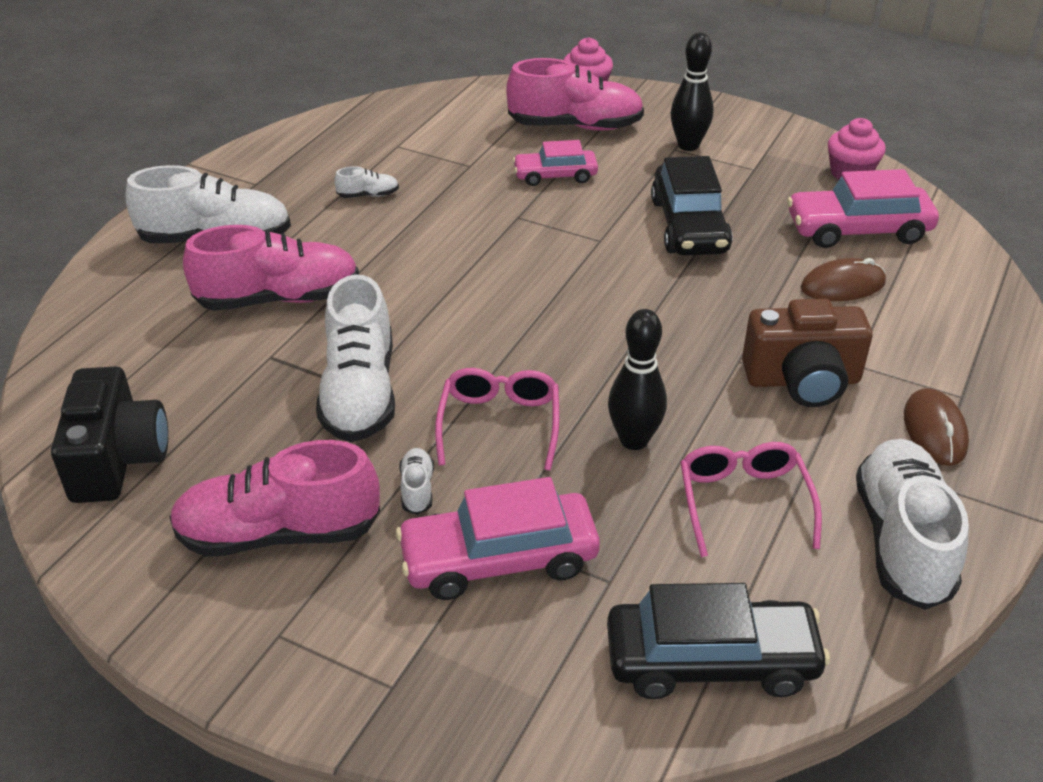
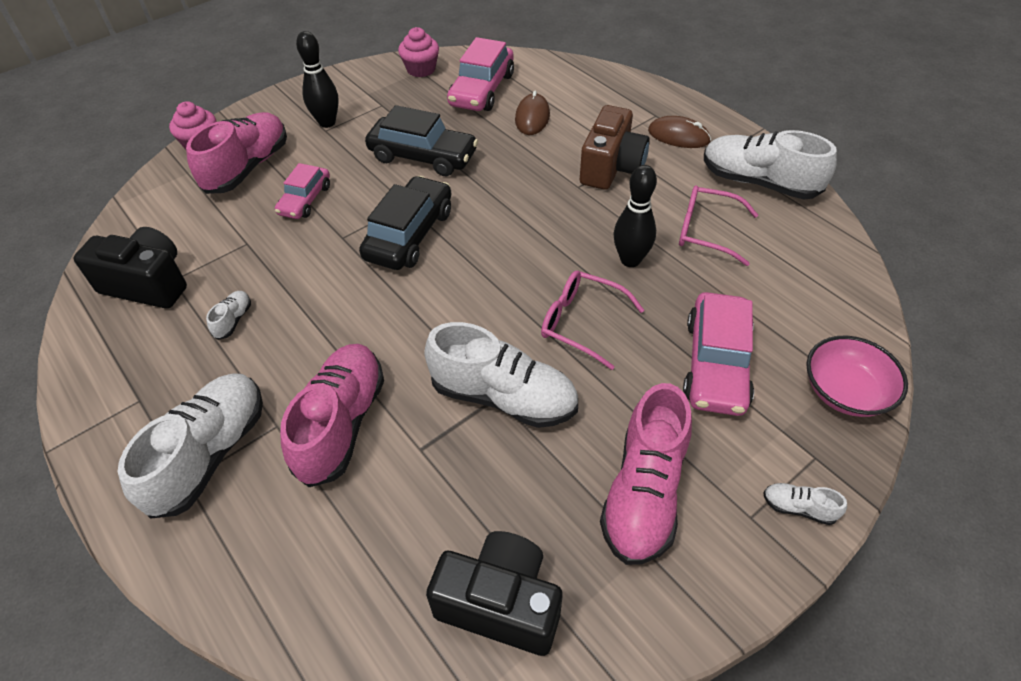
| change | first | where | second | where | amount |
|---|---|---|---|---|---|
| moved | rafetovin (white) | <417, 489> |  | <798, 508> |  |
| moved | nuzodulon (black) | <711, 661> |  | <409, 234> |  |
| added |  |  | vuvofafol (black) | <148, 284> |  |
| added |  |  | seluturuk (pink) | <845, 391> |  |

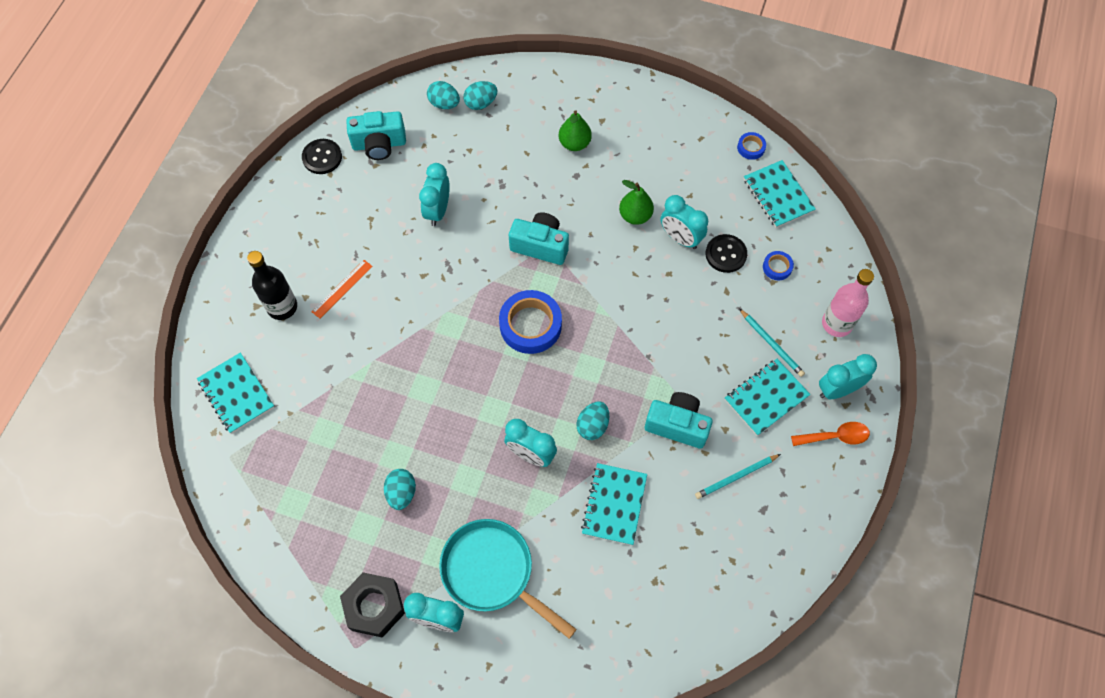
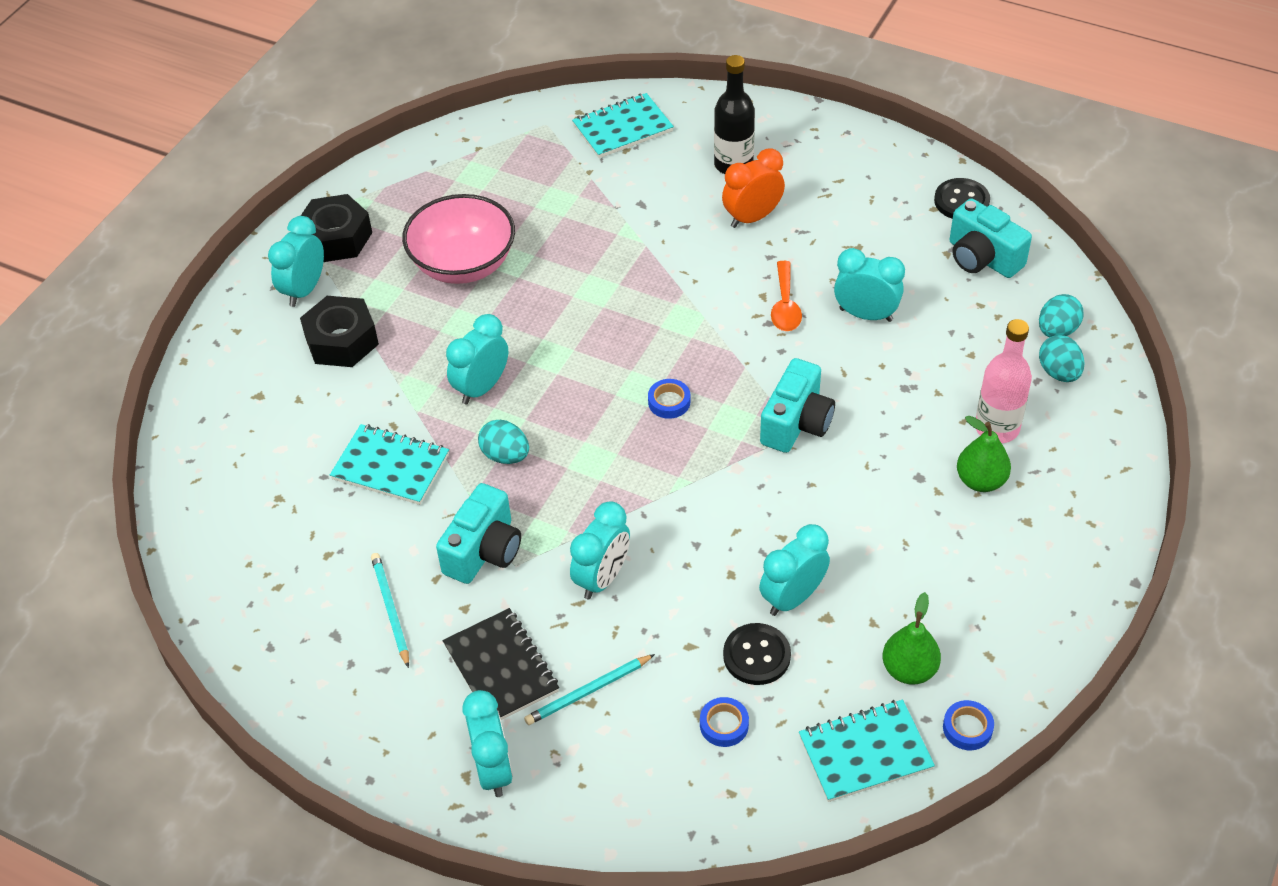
| change | first | where | second | where | amount |
|---|---|---|---|---|---|
| replaced | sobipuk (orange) | <342, 289> | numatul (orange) | <752, 218> |  |
| turned | vuvofafol (turquoise) | <379, 144> |  | <982, 258> | 45 degrees counterclockwise |
| replaced | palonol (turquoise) | <401, 493> | seluturuk (pink) | <463, 264> |  |
| replaced | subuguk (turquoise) | <493, 572> | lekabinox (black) | <341, 341> |  |
| resized | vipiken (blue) | <530, 325> |  | <669, 402> | x0.48 |
| moved | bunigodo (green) | <635, 216> |  | <909, 670> |  |
| recoloured | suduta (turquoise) | <766, 398> | suduta (black) | <501, 668> |  |
| moved | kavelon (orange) | <835, 437> |  | <785, 305> |  |
| moved | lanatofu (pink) | <836, 324> |  | <997, 428> |  |
| added |  |  | numatul (turquoise) | <602, 578> |  |

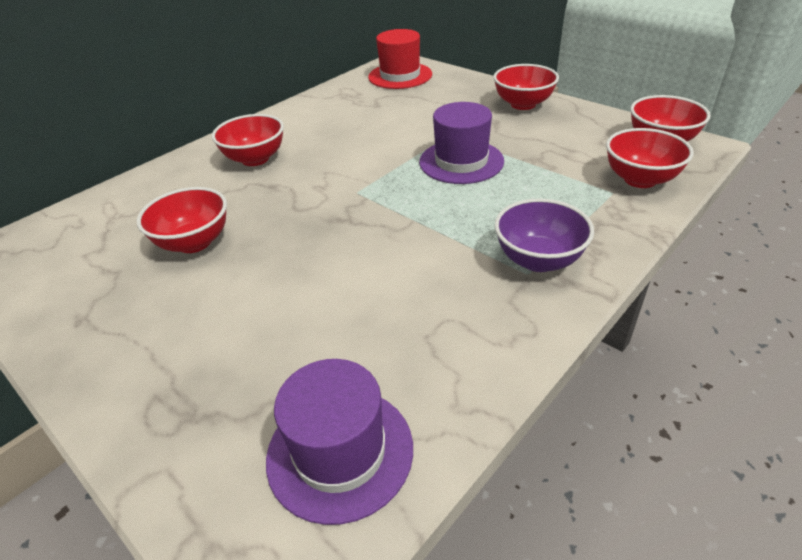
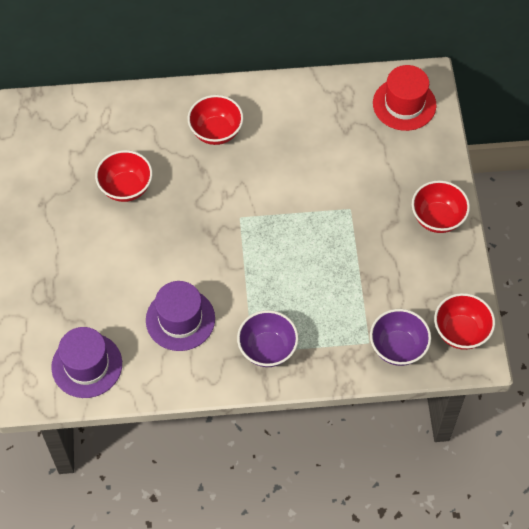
| change | first | where | second | where | amount |
|---|---|---|---|---|---|
| moved | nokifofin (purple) | <461, 161> |  | <180, 319> |  |
| recoloured | seluturuk (red) | <640, 179> | seluturuk (purple) | <398, 347> |  |

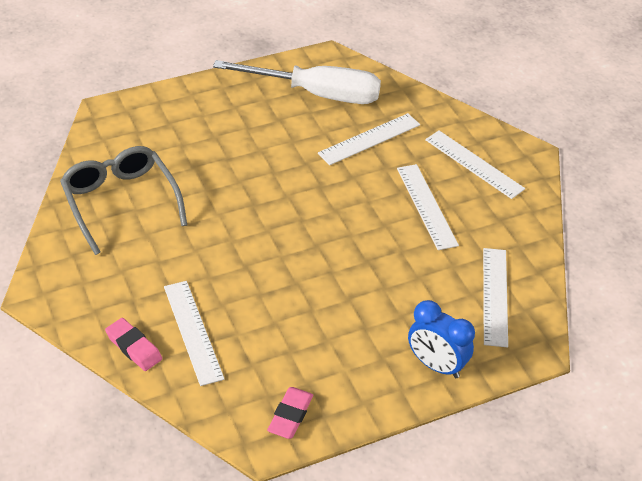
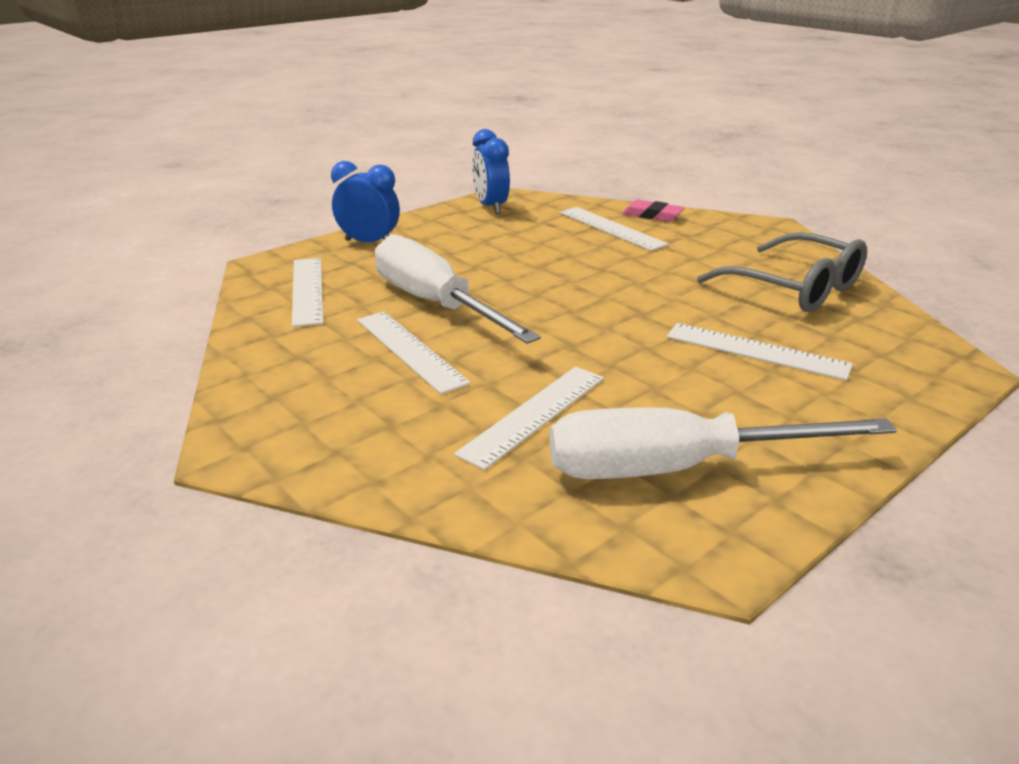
| change | first | where | second | where | amount |
|---|---|---|---|---|---|
| replaced | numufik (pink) | <290, 415> | numatul (blue) | <491, 207> |  |
| moved | sobipuk (white) | <474, 164> |  | <756, 351> |  |
| added |  |  | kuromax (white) | <435, 304> |  |

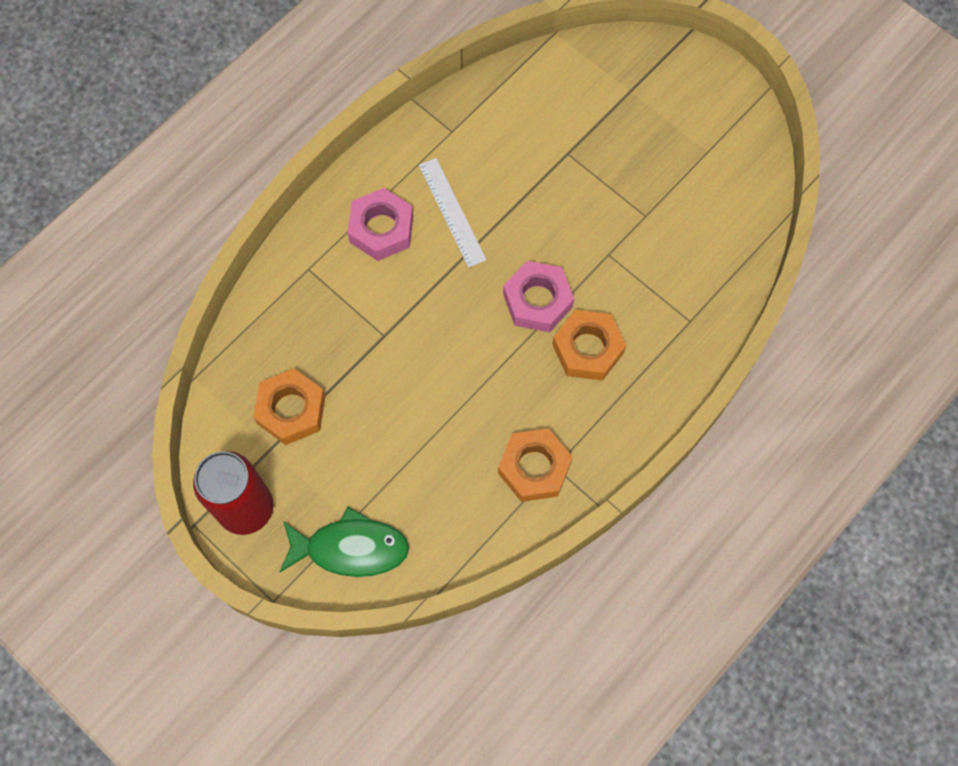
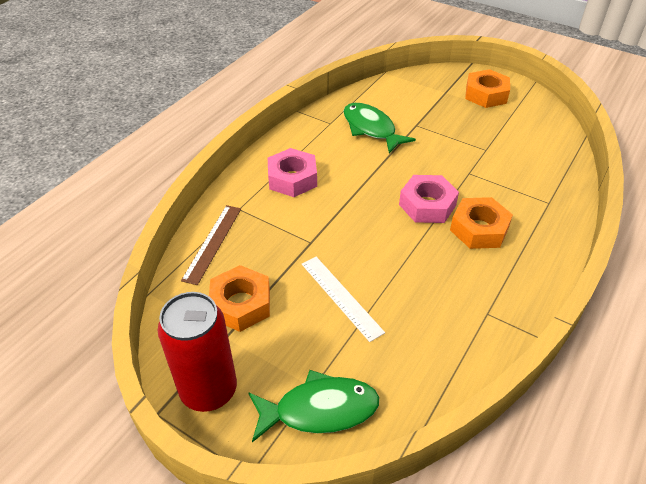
| change | first | where | second | where | amount |
|---|---|---|---|---|---|
| moved | sobipuk (white) | <452, 212> |  | <341, 297> |  |
| moved | lekabinox (orange) | <534, 468> |  | <486, 94> |  |
| added |  |  | sobipuk (brown) | <212, 243> |  |
| added |  |  | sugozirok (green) | <371, 129> |  |

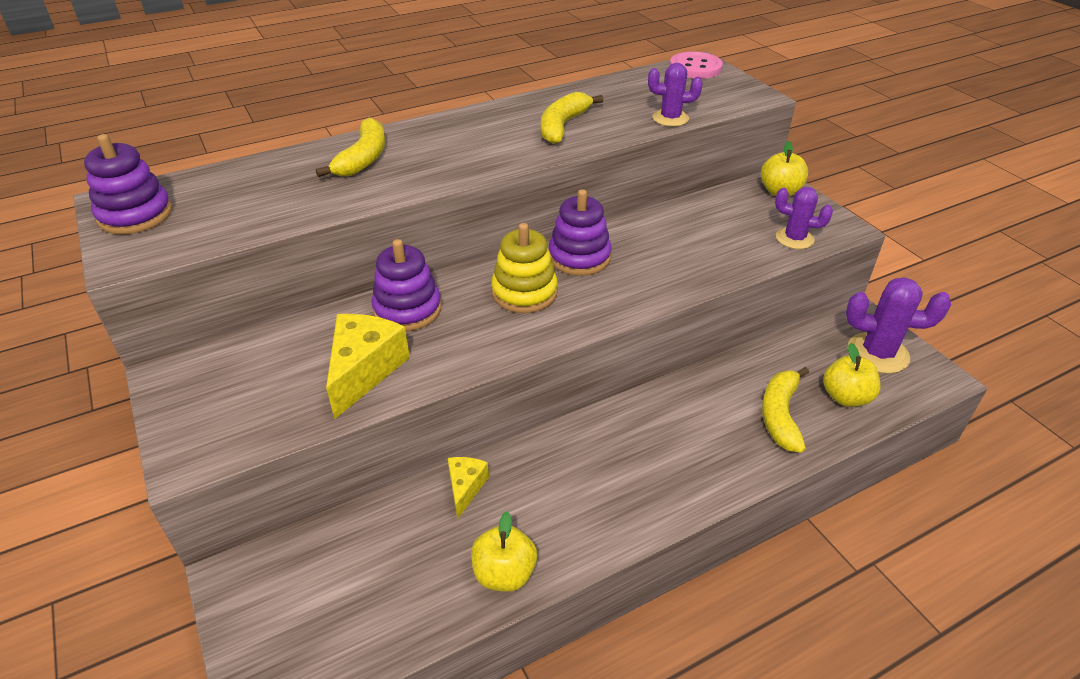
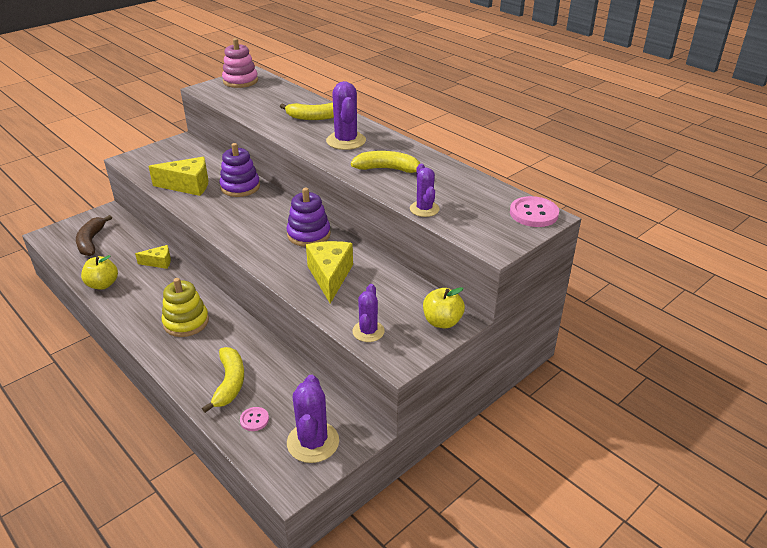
| change | first | where | second | where | amount |
|---|---|---|---|---|---|
| recoloured | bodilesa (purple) | <135, 215> | bodilesa (pink) | <240, 81> |  |
| moved | bodilesa (yellow) | <524, 292> |  | <186, 322> |  |
| turned | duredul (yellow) | <780, 415> |  | <230, 383> | 90 degrees clockwise |
| replaced | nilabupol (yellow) | <845, 397> | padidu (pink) | <254, 420> |  |
| added |  |  | duredul (brown) | <91, 241> |  |
| added |  |  | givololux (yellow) | <330, 276> |  |
| added |  |  | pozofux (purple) | <346, 141> |  |

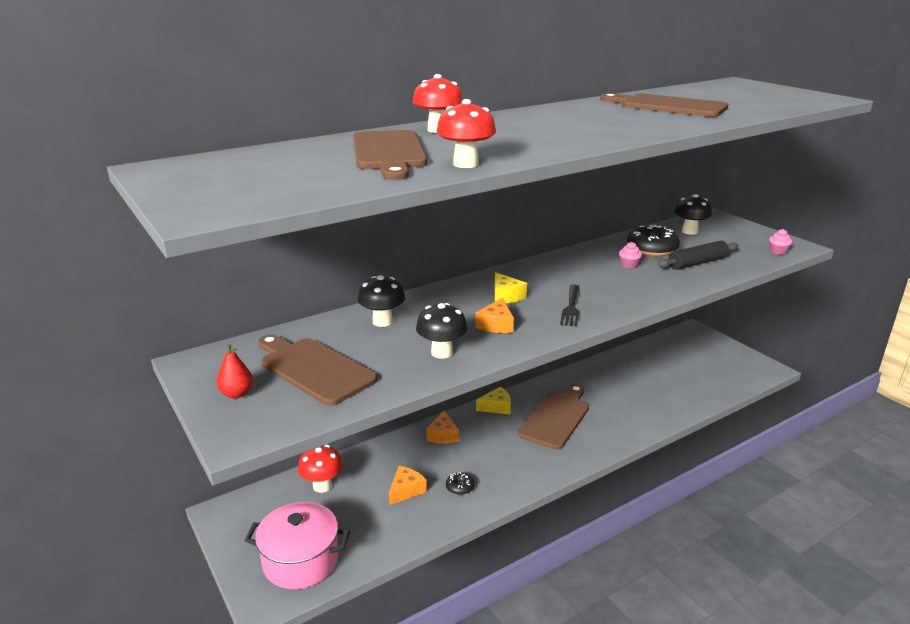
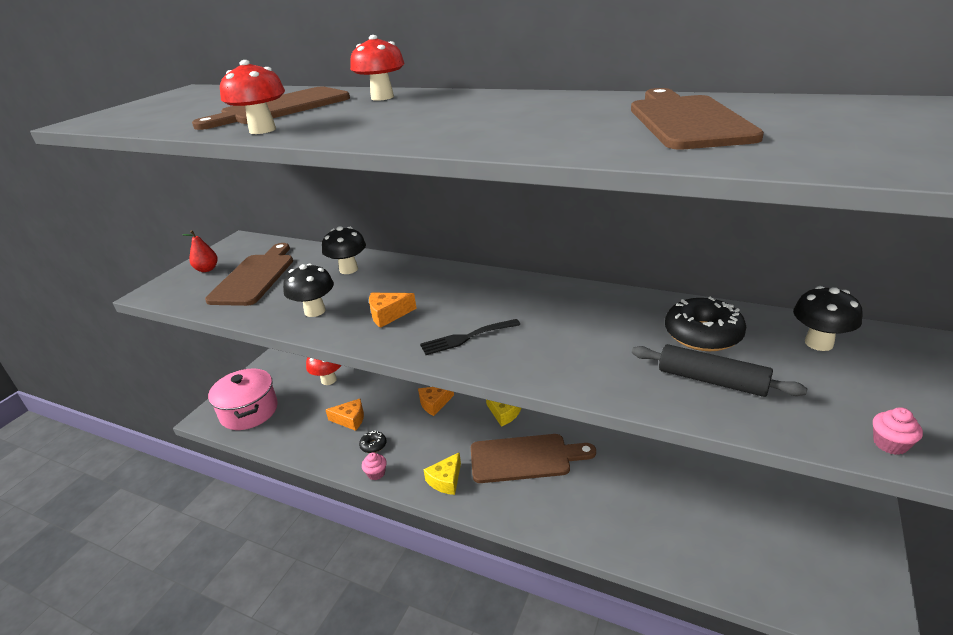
| change | first | where | second | where | amount |
|---|---|---|---|---|---|
| moved | givololux (yellow) | <505, 296> |  | <446, 480> |  |
| moved | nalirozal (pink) | <629, 265> |  | <376, 473> |  |

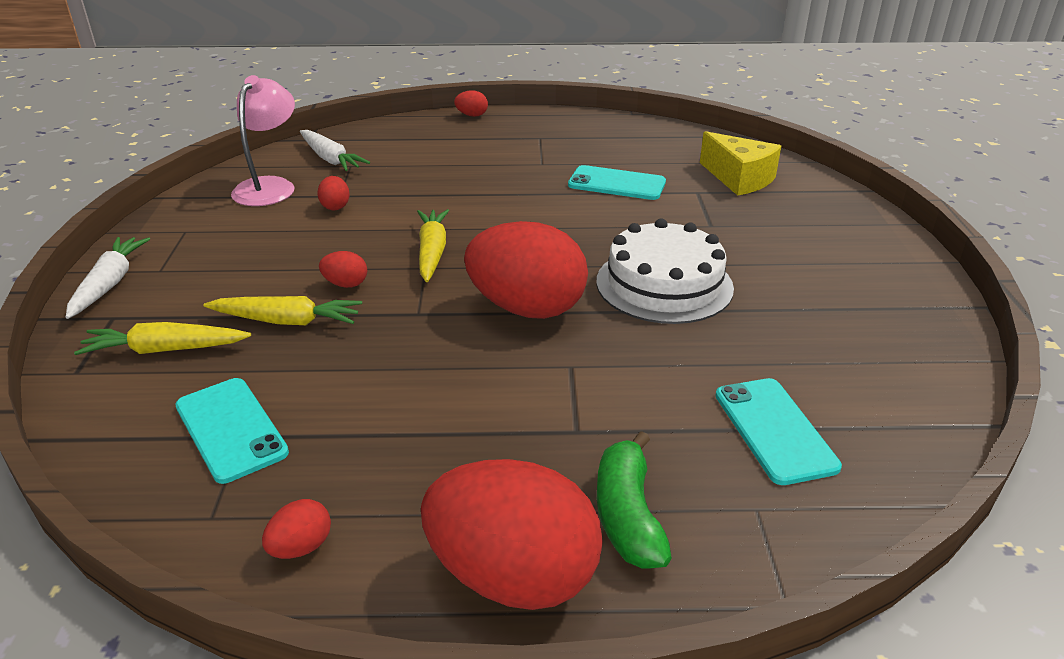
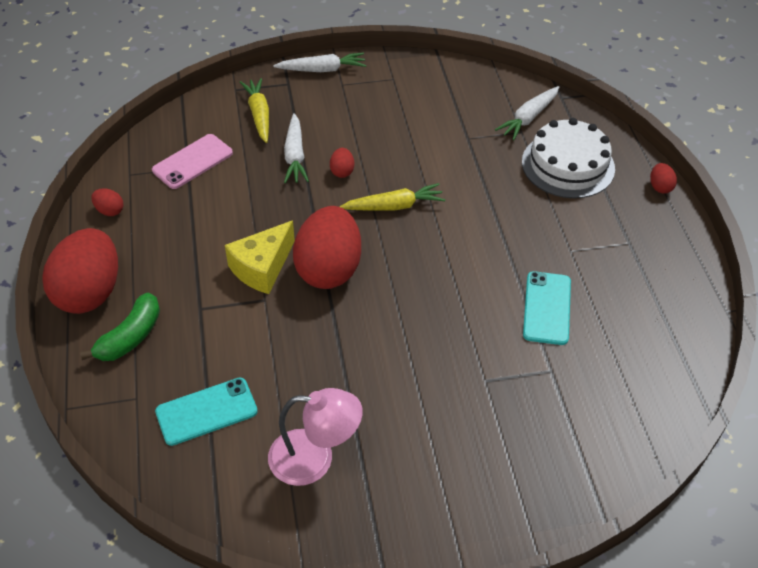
| change | first | where | second | where | amount |
|---|---|---|---|---|---|
| recoloured | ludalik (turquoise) | <231, 429> | ludalik (pink) | <193, 162> |  |
| recoloured | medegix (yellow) | <287, 321> | medegix (white) | <295, 155> |  |
| moved | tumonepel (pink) | <270, 186> |  | <315, 458> |  |
| removed | palonol (red) | <335, 206> |  |  |  |
| moved | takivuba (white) | <664, 284> |  | <568, 165> |  |
| turned | duredul (green) | <628, 515> |  | <130, 337> | 135 degrees clockwise |
| moved | givololux (yellow) | <739, 179> |  | <262, 268> |  |

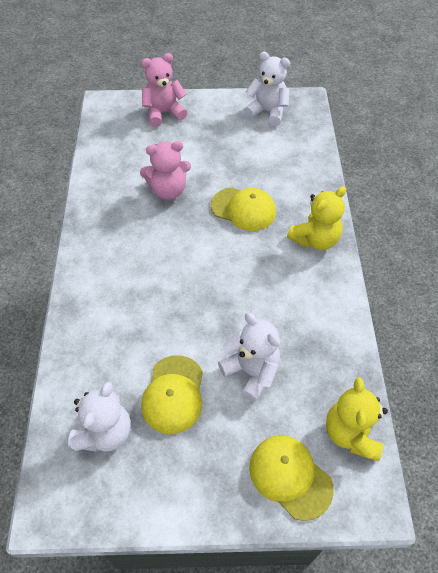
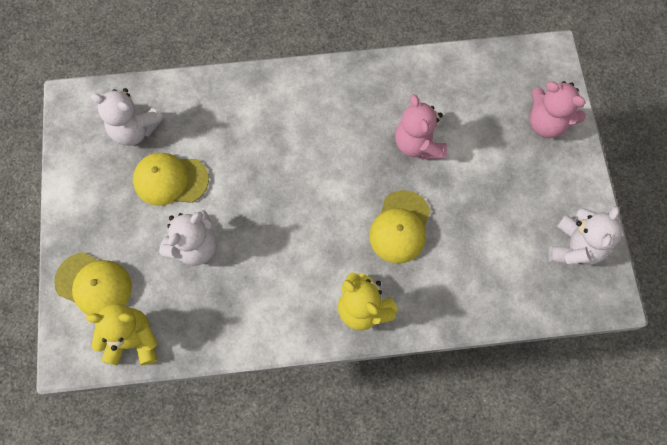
| change | first | where | second | where | amount |
|---|---|---|---|---|---|
| turned | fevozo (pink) | <164, 113> |  | <547, 123> | 150 degrees clockwise |
| turned | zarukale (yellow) | <290, 477> |  | <94, 284> | 75 degrees clockwise |

